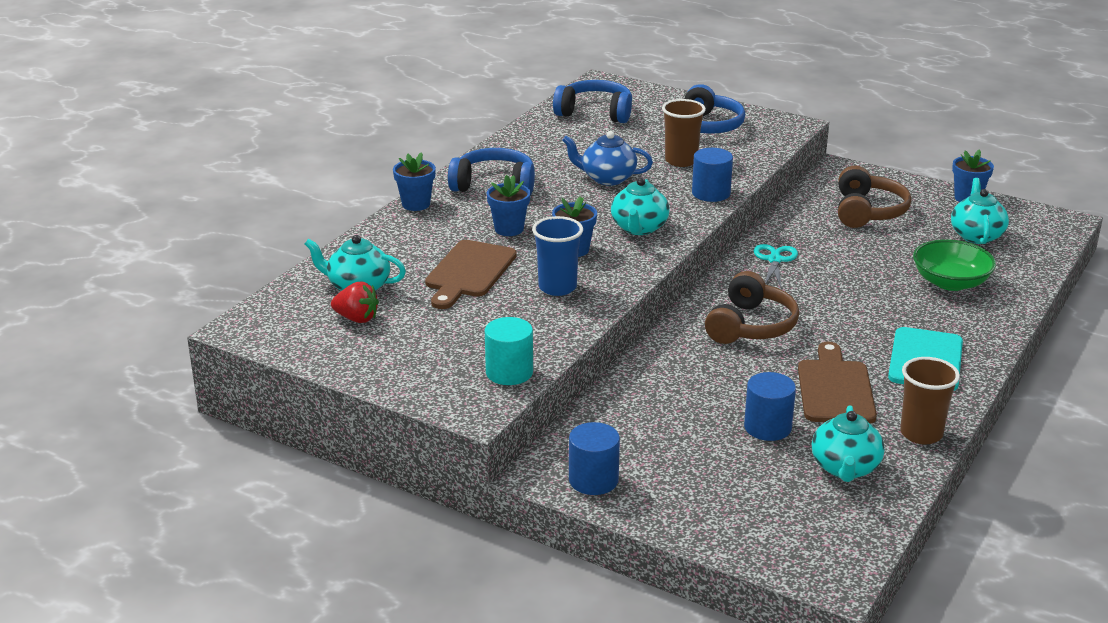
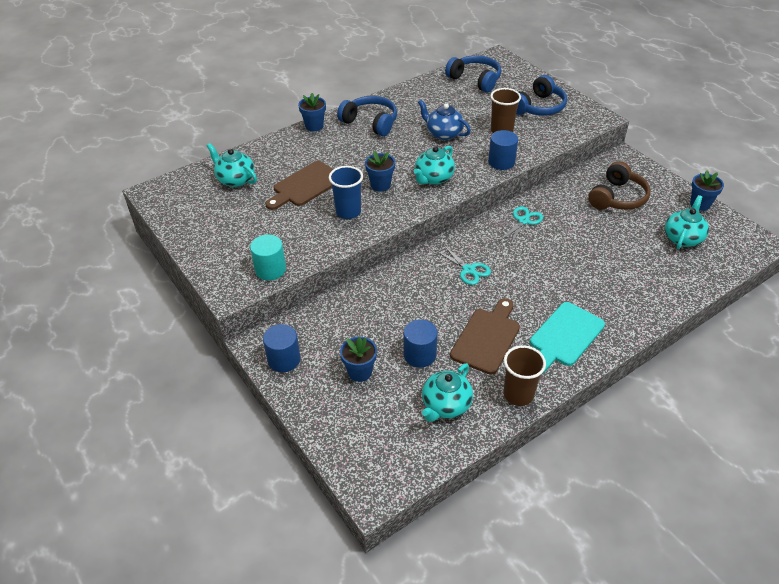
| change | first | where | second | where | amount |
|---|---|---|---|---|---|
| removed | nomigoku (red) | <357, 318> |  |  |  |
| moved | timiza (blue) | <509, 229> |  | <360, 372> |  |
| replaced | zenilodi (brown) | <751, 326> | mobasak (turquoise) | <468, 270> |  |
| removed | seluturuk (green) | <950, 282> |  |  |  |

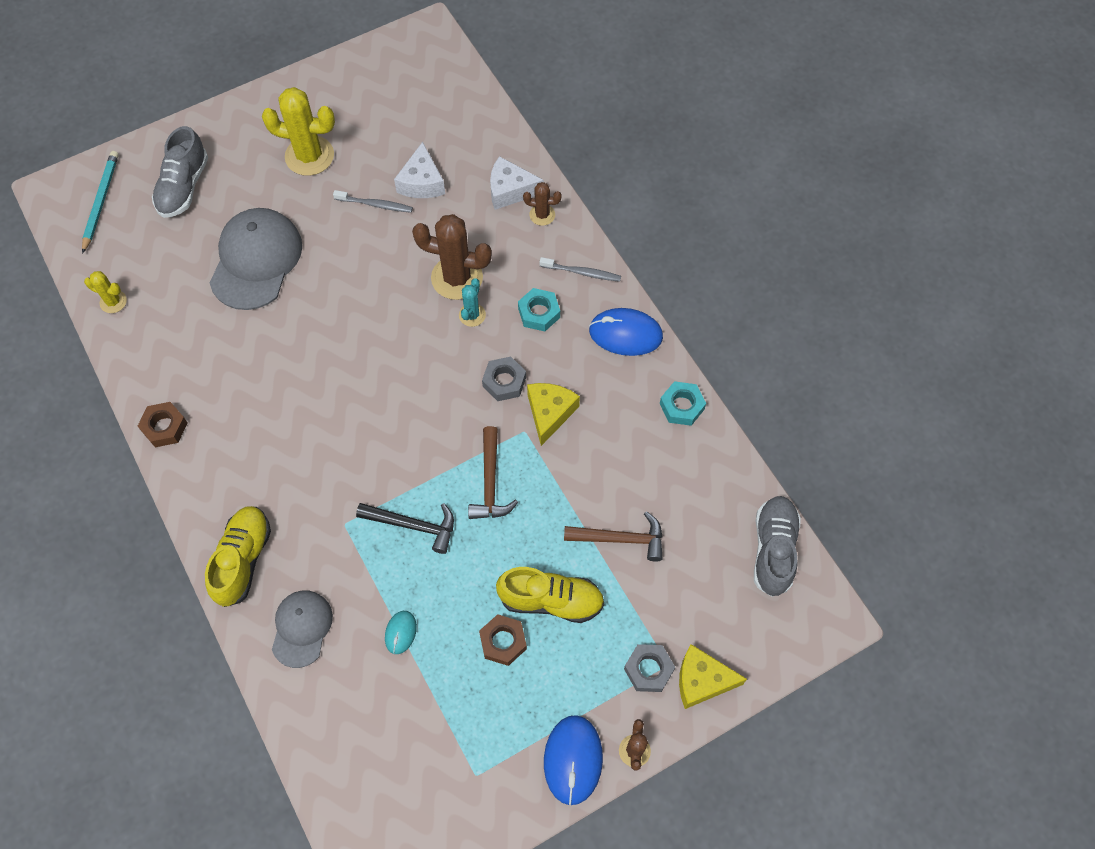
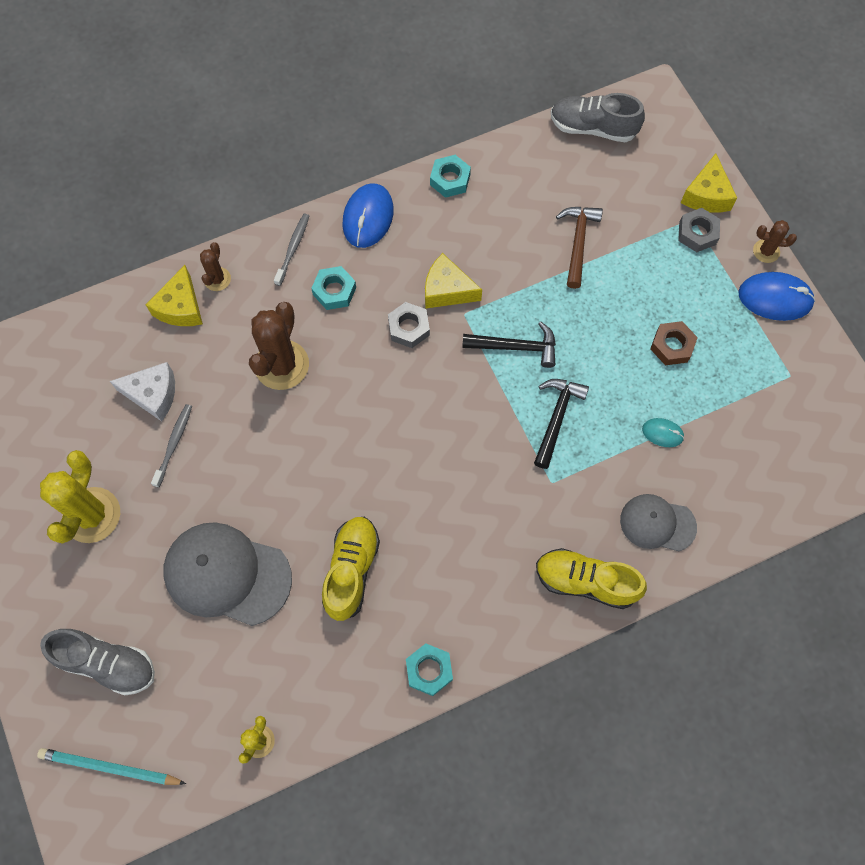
| change | first | where | second | where | amount |
|---|---|---|---|---|---|
| recoloured | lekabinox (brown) | <165, 427> | lekabinox (turquoise) | <429, 670> |  |
| removed | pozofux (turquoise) | <472, 315> |  |  |  |
| recoloured | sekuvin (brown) | <490, 482> | sekuvin (black) | <516, 347> |  |
| recoloured | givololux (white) | <510, 190> | givololux (yellow) | <181, 307> |  |
| moved | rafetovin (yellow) | <551, 600> |  | <351, 570> |  |

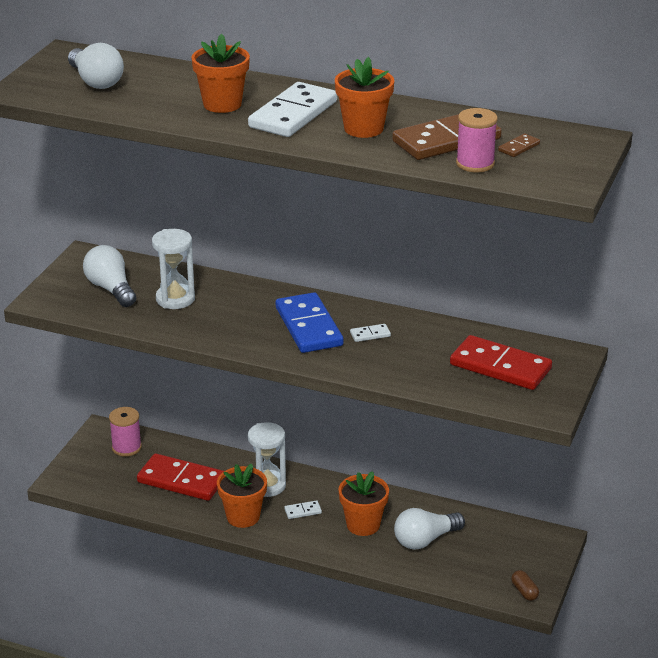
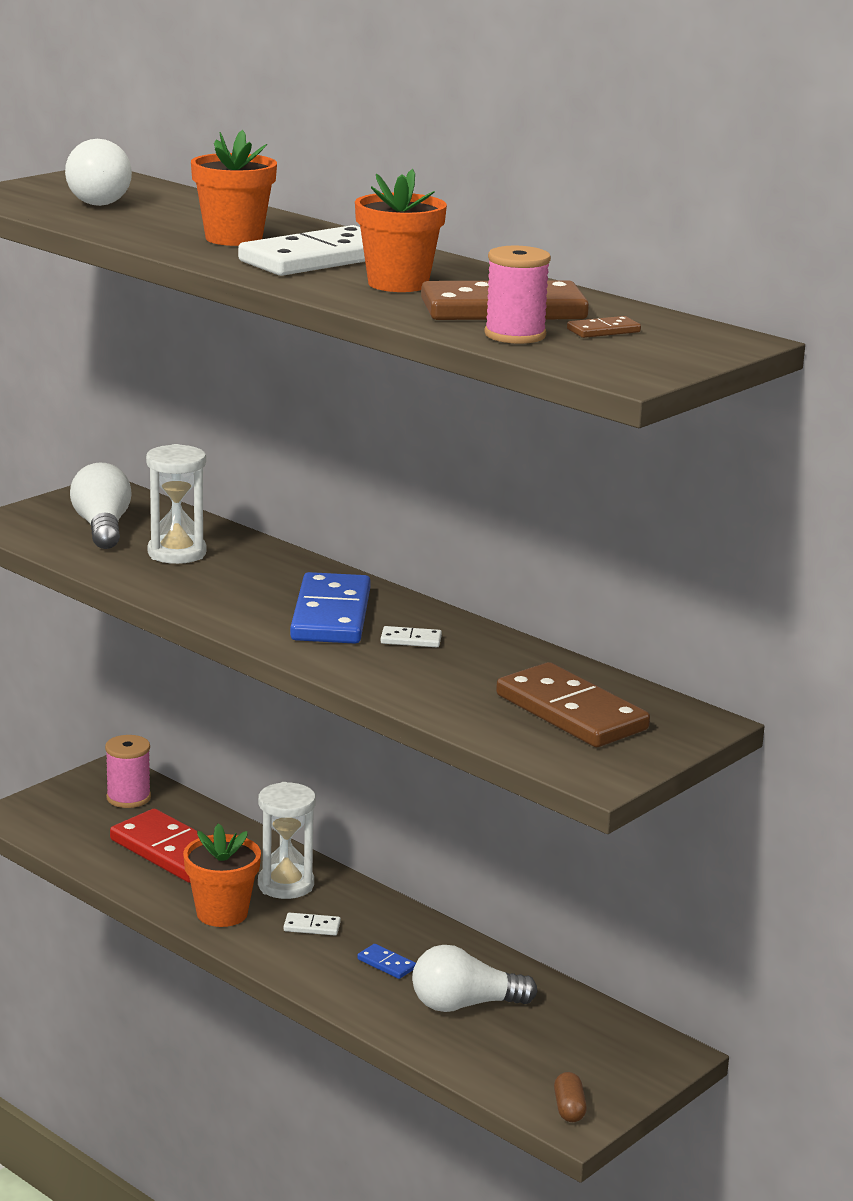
| change | first | where | second | where | amount |
|---|---|---|---|---|---|
| replaced | timiza (orange) | <363, 525> | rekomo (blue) | <386, 964> |  |
| recoloured | rekomo (red) | <500, 367> | rekomo (brown) | <571, 712> |  |

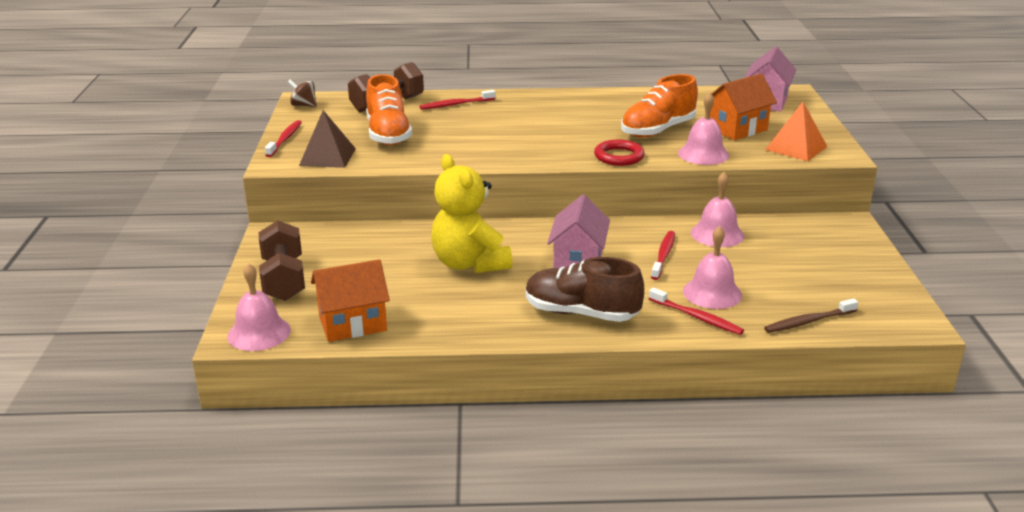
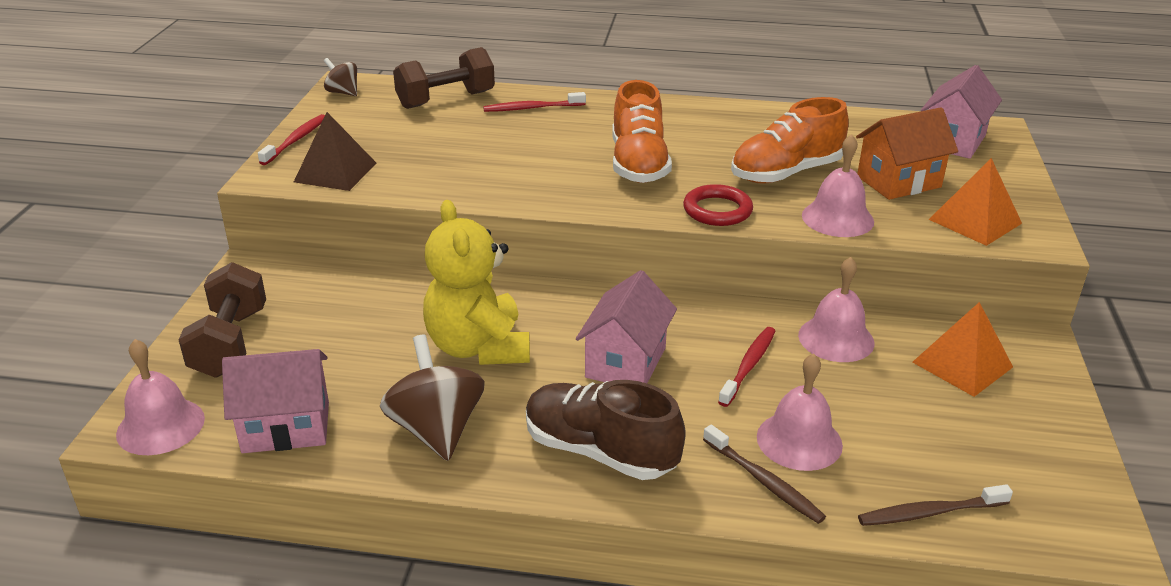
| change | first | where | second | where | amount |
|---|---|---|---|---|---|
| recoloured | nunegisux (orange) | <352, 324> | nunegisux (pink) | <286, 427> |  |
| moved | rafetovin (orange) | <388, 134> |  | <638, 164> |  |
| recoloured | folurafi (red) | <696, 317> | folurafi (brown) | <763, 481> |  |
| added |  |  | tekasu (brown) | <436, 429> |  |
| added |  |  | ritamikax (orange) | <962, 364> |  |

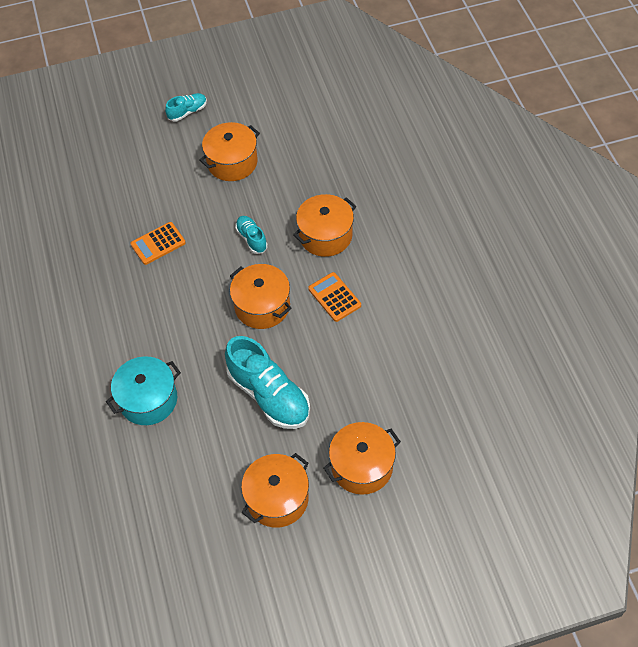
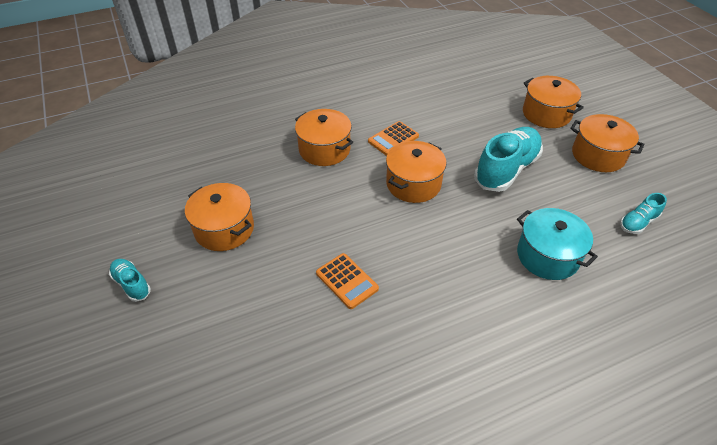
| change | first | where | second | where | amount |
|---|---|---|---|---|---|
| moved | rafetovin (turquoise) | <252, 239> |  | <638, 222> |  |

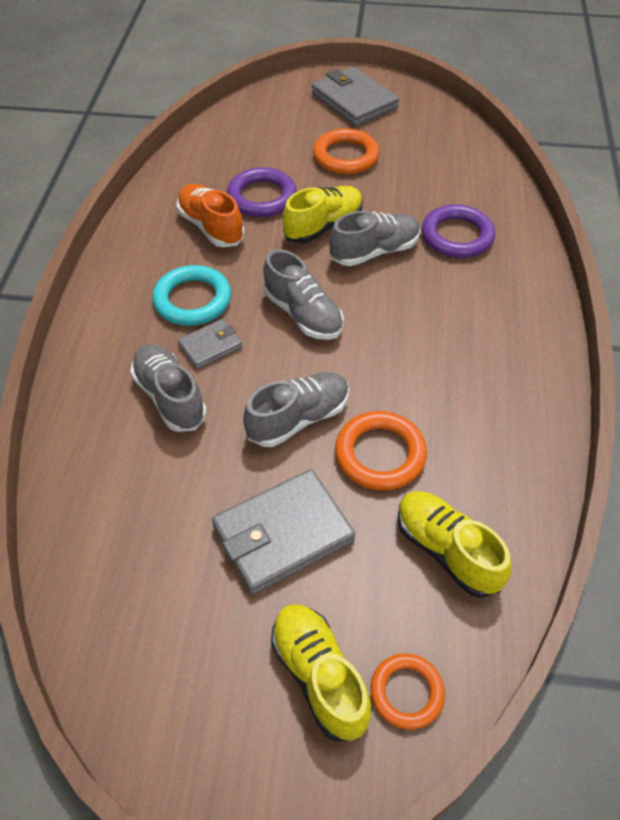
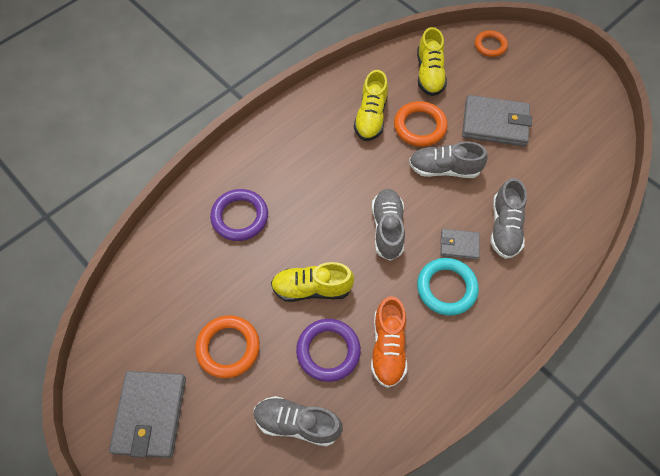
| change | first | where | second | where | amount |
|---|---|---|---|---|---|
| moved | rafetovin (yellow) | <319, 676> |  | <371, 117> |  |
| moved | rafetovin (grey) | <374, 252> |  | <297, 423> |  |

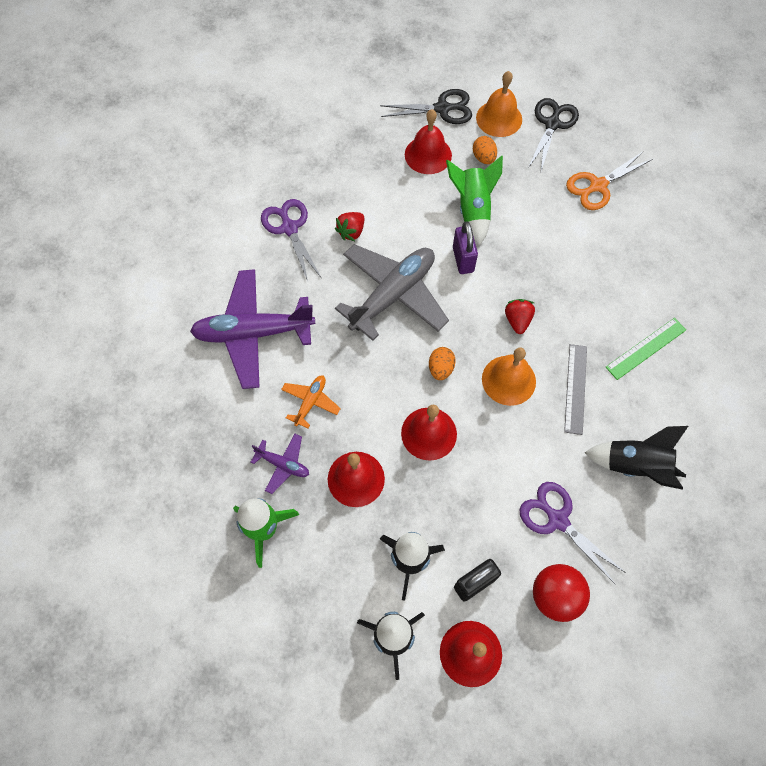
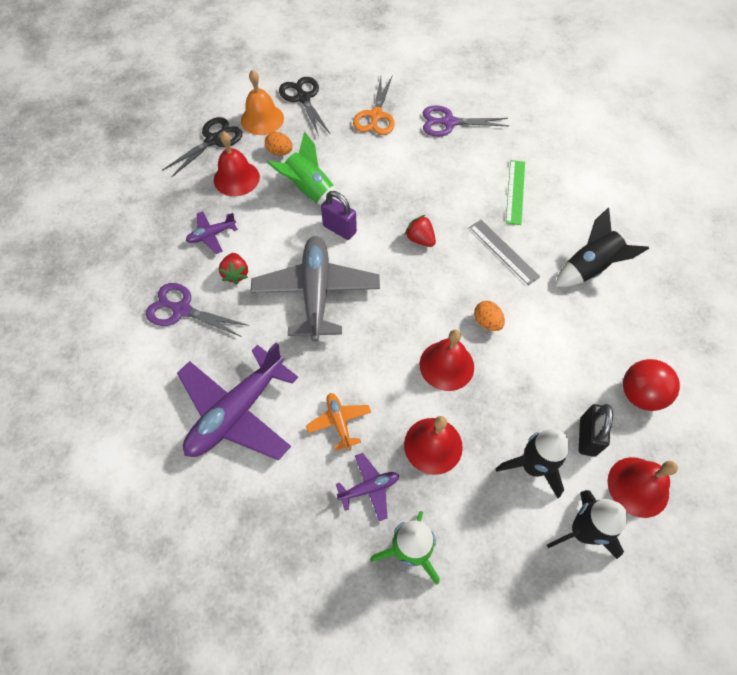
| change | first | where | second | where | amount |
|---|---|---|---|---|---|
| moved | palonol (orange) | <440, 368> |  | <487, 322> |  |
| removed | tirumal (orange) | <508, 380> |  |  |  |
| moved | mobasak (purple) | <557, 520> |  | <449, 122> |  |
| added |  |  | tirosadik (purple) | <211, 235> |  |

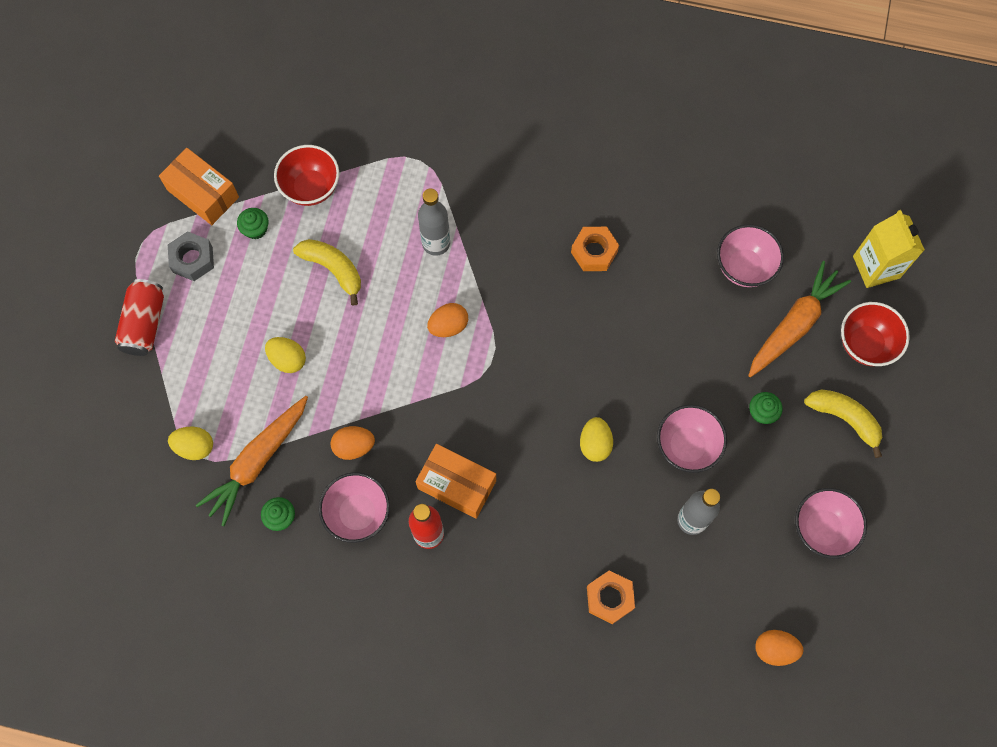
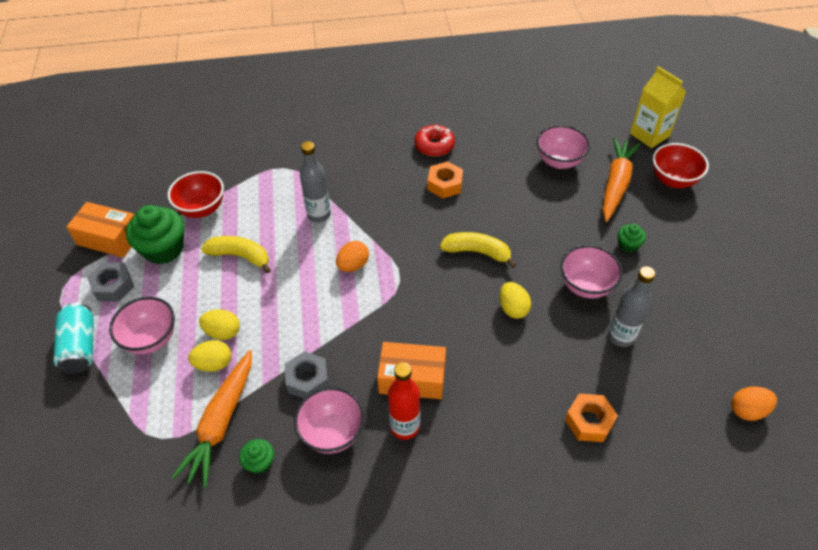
| change | first | where | second | where | amount |
|---|---|---|---|---|---|
| recoloured | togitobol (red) | <145, 323> | togitobol (turquoise) | <80, 347> |  |
| moved | palonol (yellow) | <195, 447> |  | <214, 364> |  |
| resized | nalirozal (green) | <255, 229> |  | <163, 249> | x2.02 |
| replaced | palonol (orange) | <354, 446> | lekabinox (grey) | <307, 379> |  |
| moved | seluturuk (pink) | <822, 529> |  | <151, 339> |  |
| moved | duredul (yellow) | <844, 418> |  | <477, 252> |  |
| added |  |  | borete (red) | <434, 146> |  |

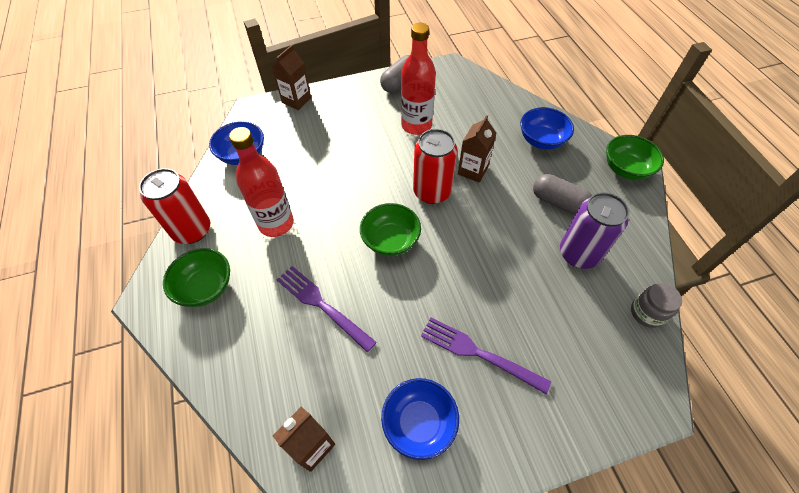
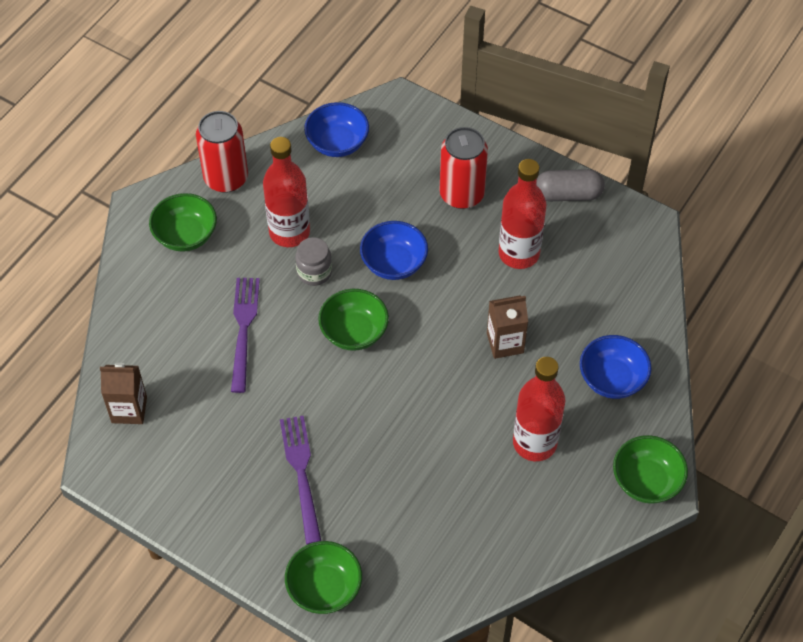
| change | first | where | second | where | amount |
|---|---|---|---|---|---|
| removed | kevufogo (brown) | <296, 100> |  |  |  |
| moved | seluturuk (blue) | <419, 423> |  | <394, 263> |  |
| moved | togitobol (red) | <432, 192> |  | <461, 194> |  |
| replaced | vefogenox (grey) | <558, 202> | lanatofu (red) | <534, 443> |  |
| removed | togitobol (purple) | <578, 254> |  |  |  |
| moved | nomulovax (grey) | <647, 313> |  | <314, 272> |  |
| added |  |  | seluturuk (green) | <324, 588> |  |

